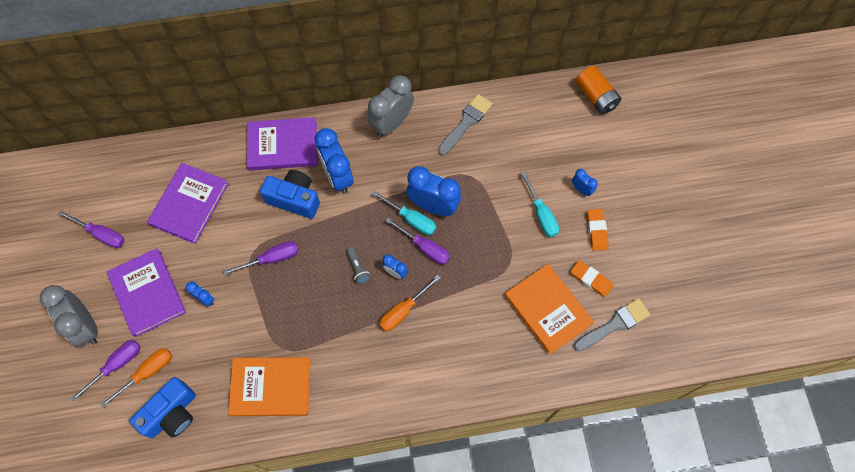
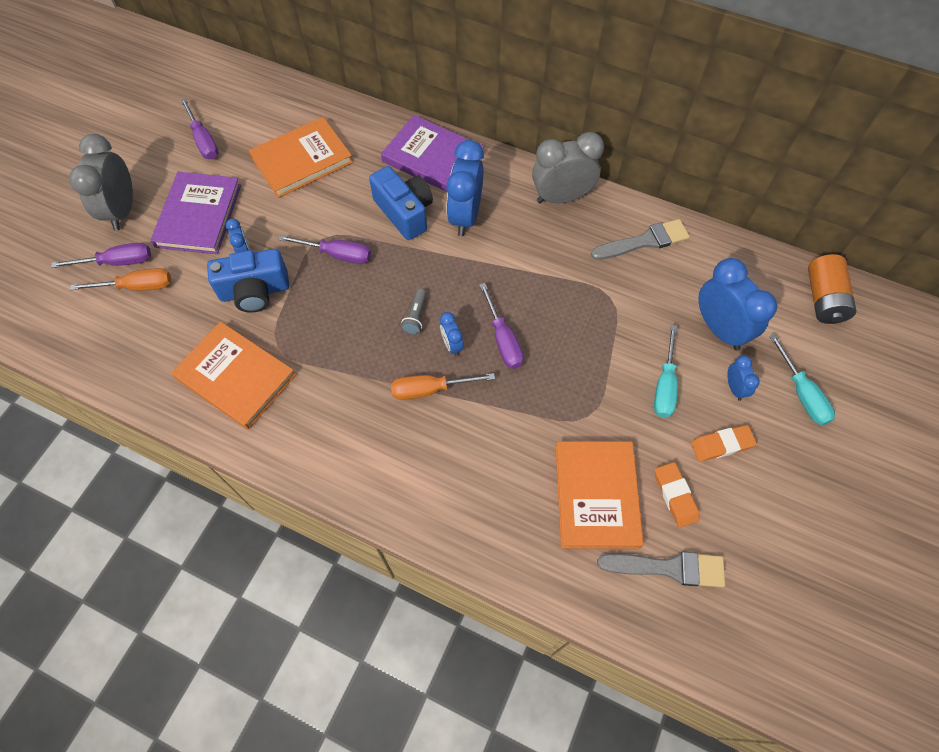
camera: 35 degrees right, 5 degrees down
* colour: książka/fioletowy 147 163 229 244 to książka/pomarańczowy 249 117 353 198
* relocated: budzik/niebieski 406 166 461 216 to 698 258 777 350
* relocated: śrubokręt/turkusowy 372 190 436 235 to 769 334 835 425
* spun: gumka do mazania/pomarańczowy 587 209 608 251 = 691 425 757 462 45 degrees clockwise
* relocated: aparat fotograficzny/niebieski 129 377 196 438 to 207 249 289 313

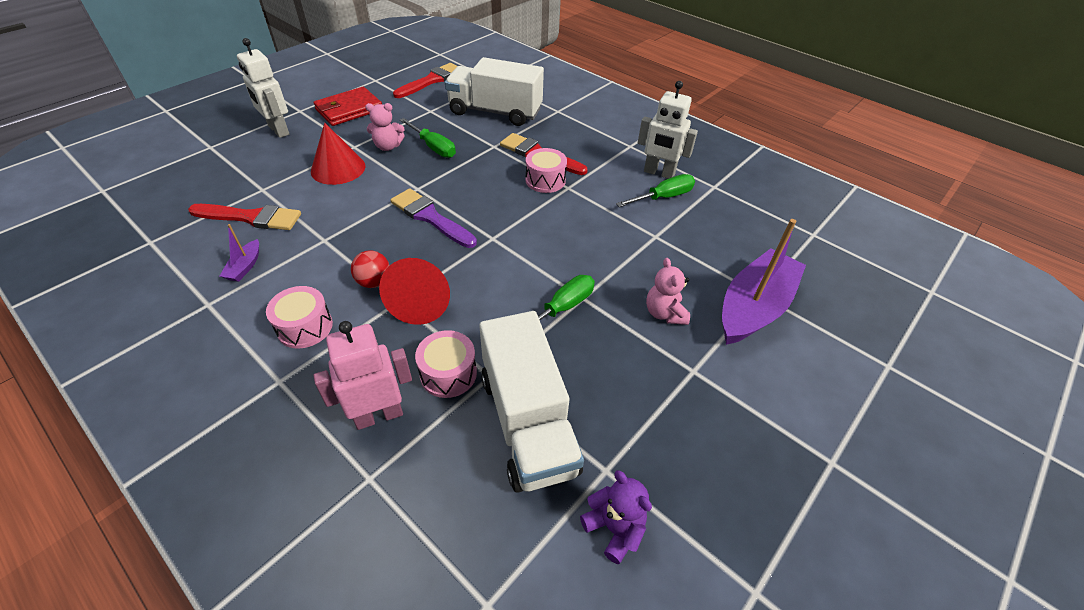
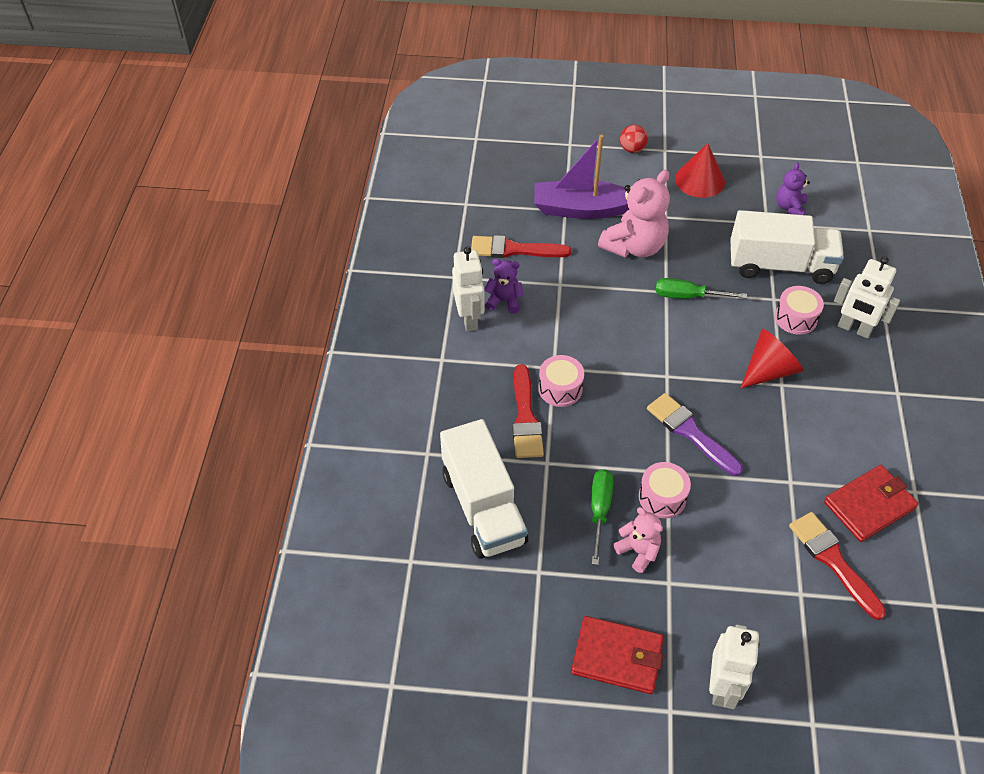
camera: 125 degrees left, 5 degrees up
* relocated: pędzel/czerwony 393 63 457 98 to 471 235 571 258
* relocated: stożek/czerwony 311 123 365 185 to 675 143 725 198
* exchanged: śrubokręt/zielony 616 174 695 207 to miś/fioletowy 484 259 523 314
* spun: pędzel/fioletowy 390 188 477 248 = 647 393 743 476 135 degrees clockwise
* exchanged: łódka/fioletowy 220 224 259 282 to portfel/czerwony 824 465 919 542
* relocated: piłka/czerwony 351 251 390 288 to 620 125 648 153
* size: miś/różowy 646 258 690 325 = 598 170 670 258 x1.84
* relocated: bęben/różowy 266 286 333 349 to 639 462 691 518
* spun: ciężarówka/biały 479 311 584 493 = 730 210 844 284 60 degrees clockwise
* colour: robot/różowy 314 321 412 430 to robot/biały 834 256 900 338

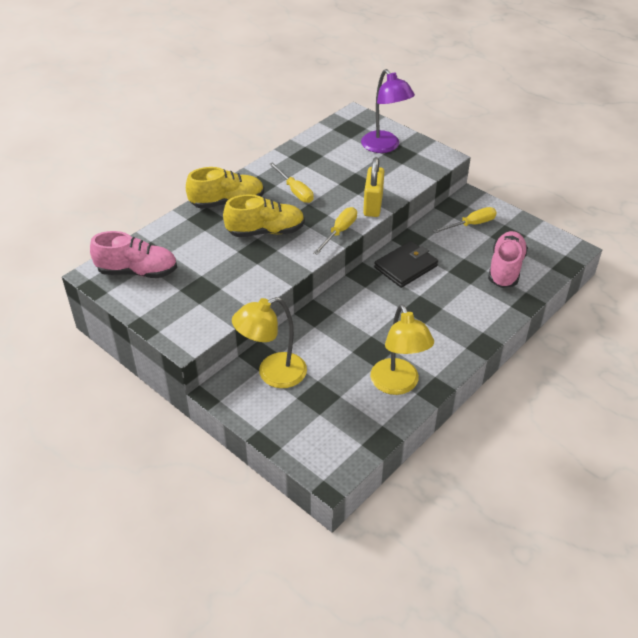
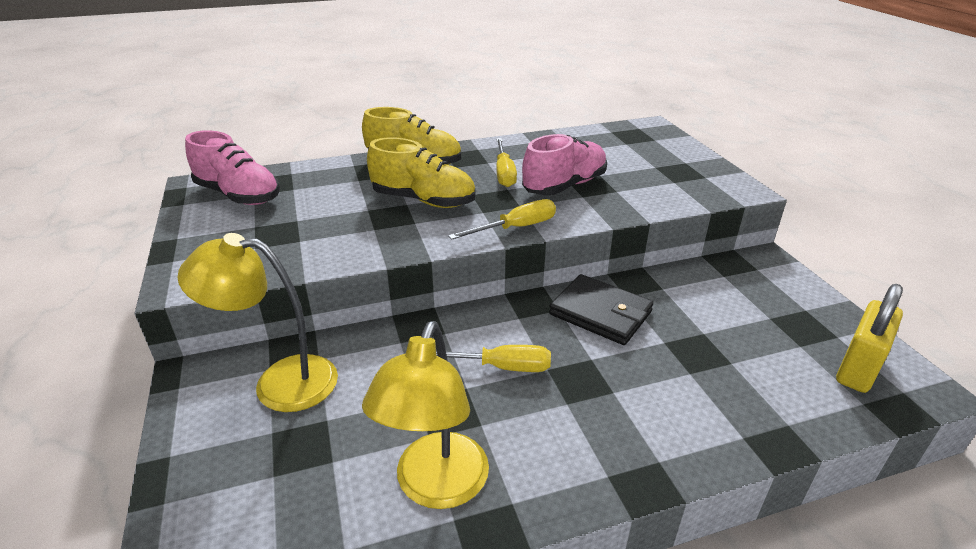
camera: 30 degrees right, 10 degrees down
* missing: lampka/fioletowy 361 69 415 153
* relocated: kłódka/żółty 363 157 384 217 to 836 284 903 393
* relocated: śrubokręt/żółty 433 207 497 233 to 436 345 551 372
* relocated: but/różowy 488 231 528 288 to 522 134 607 195
* spun: portfel/czarny 374 241 438 288 = 549 274 653 345 45 degrees clockwise

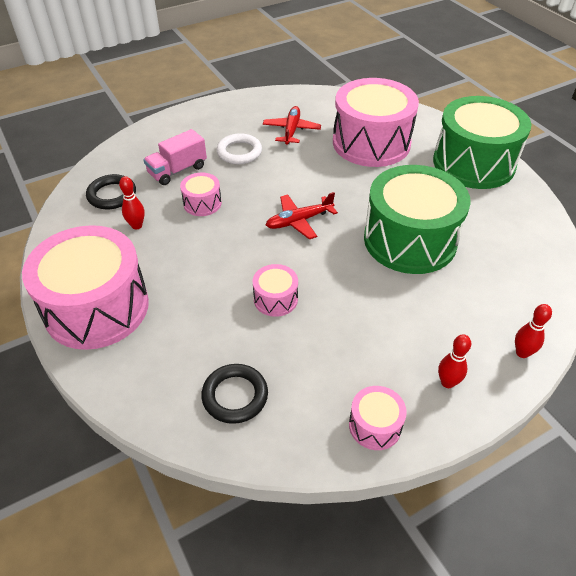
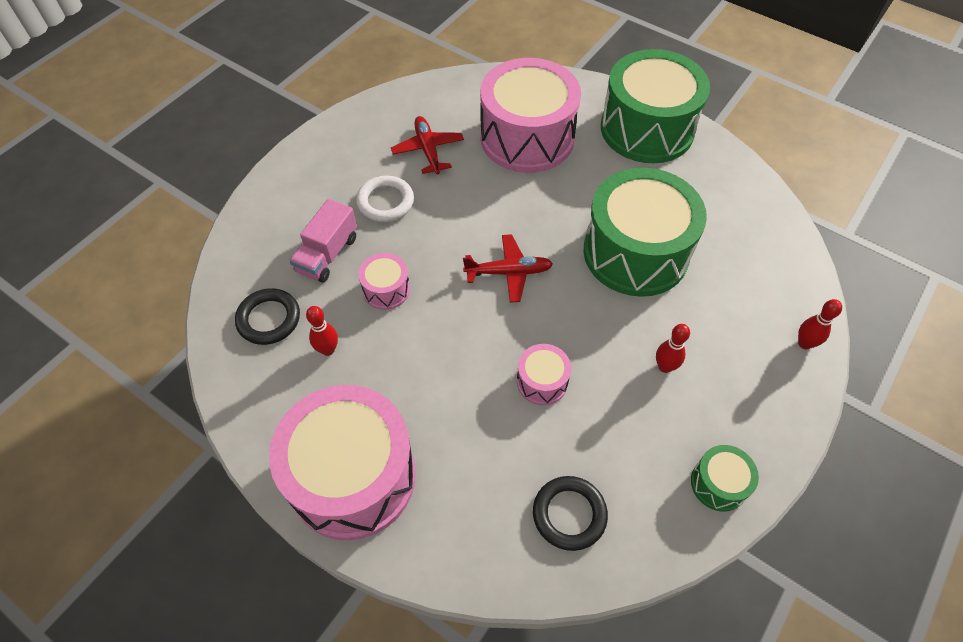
camera: 25 degrees left, 10 degrees up
* spun: samolot/czerwony 266 192 338 239 = 463 234 553 303 135 degrees counterclockwise
* relocated: kręgiel/czerwony 438 334 471 388 to 656 324 690 373
* colour: bęben/różowy 349 386 407 450 to bęben/zielony 691 445 759 512

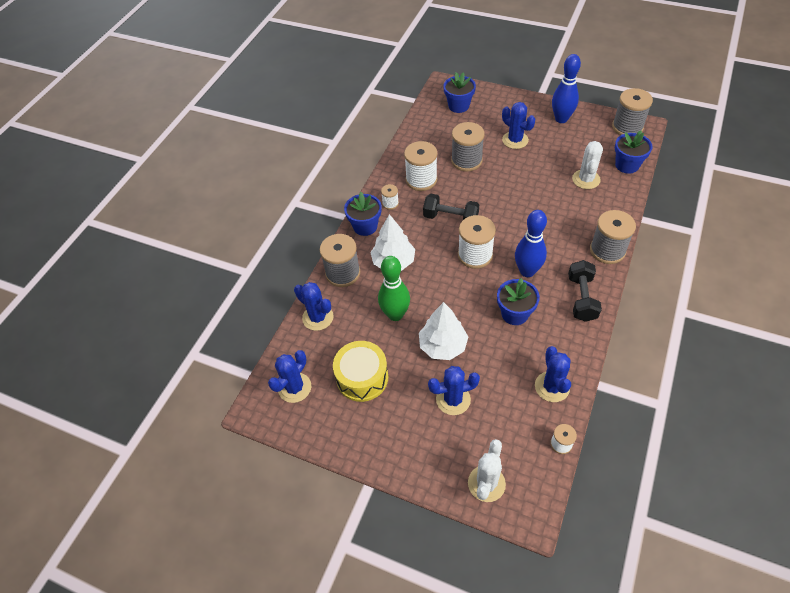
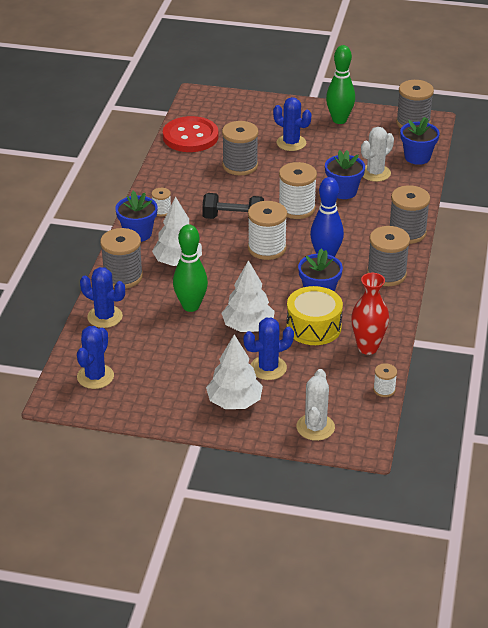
camera: 15 degrees left, 15 degrees down
* colour: kręgiel/niebieski 552 54 581 123 to kręgiel/zielony 326 45 355 124
* relocated: doniczka/niebieski 443 72 476 113 to 325 150 365 199
* relocated: szpulka/biały 404 141 437 191 to 279 162 317 219
* spun: kaktus/biały 572 141 603 189 = 361 127 394 182 45 degrees clockwise
* exchanged: hantel/czarny 568 260 602 322 to szpulka/szary 367 226 410 286
* relocated: bęben/żółty 333 341 388 402 to 286 286 343 345
* exchanged: kaktus/niebieski 535 346 571 402 to wazon/czerwony 351 273 389 355
* appeared: guzik/czerwony 163 116 219 152
* appeared: drzewko/biały 206 334 263 409

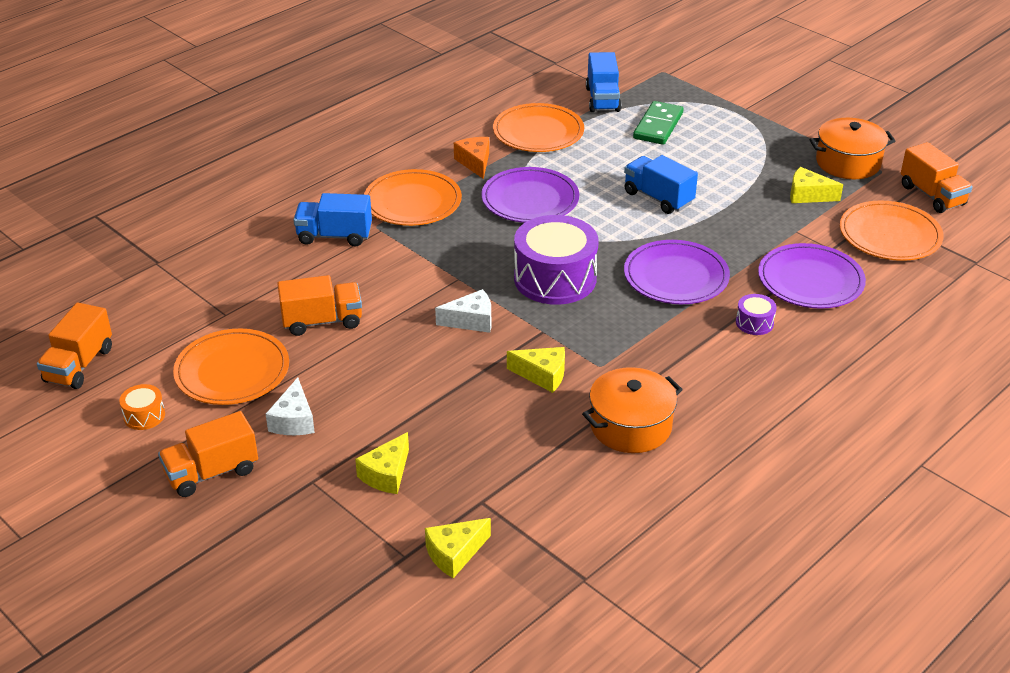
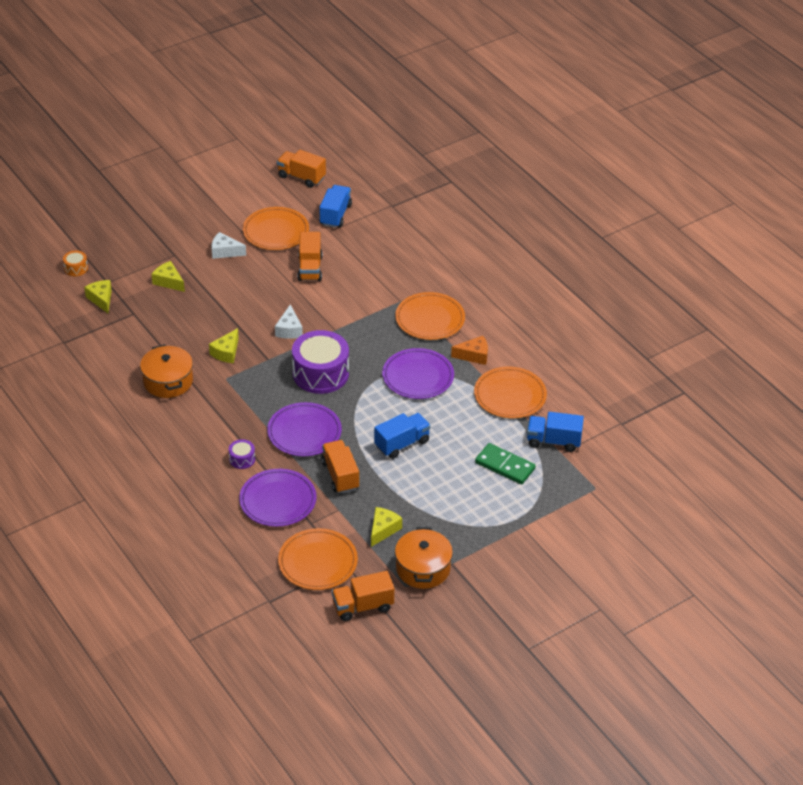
camera: 100 degrees right, 5 degrees up
* relocated: ciężarówka/niebieski 293 193 372 246 to 319 185 352 228
* relocated: bęben/pomarańczowy 119 384 165 430 to 63 250 88 276
* relocated: ciężarówka/pomarańczowy 158 411 258 497 to 321 440 359 493

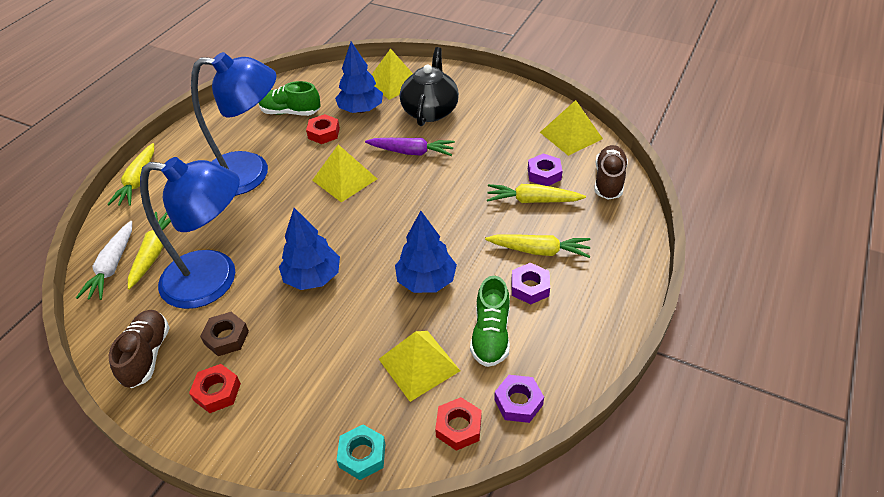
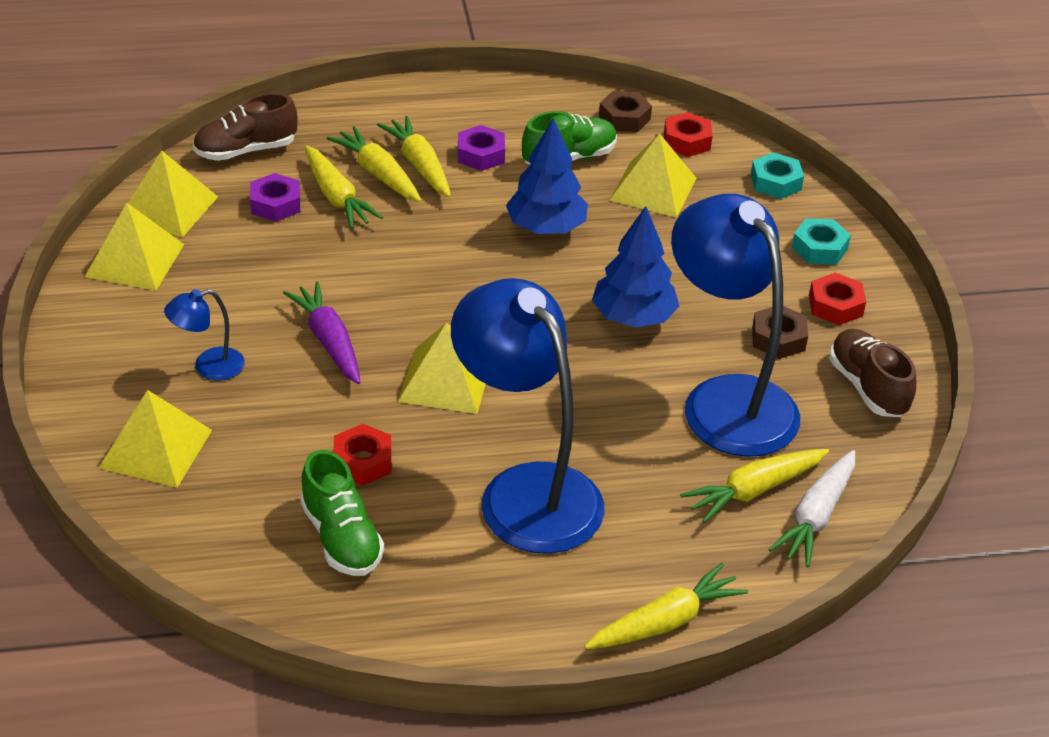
camera: 130 degrees left, 5 degrees down
* missing: drzewko/niebieski 335 42 383 113
* exchanged: imbryk/czarny 400 47 459 126 to lampka/niebieski 164 289 245 381
* spun: marchewka/biały 76 221 132 300 = 768 450 855 567 150 degrees clockwise
* spun: but/brązowy 109 310 170 388 = 829 329 916 417 105 degrees clockwise
* colour: nakrętka/fioletowy 494 375 544 423 to nakrętka/brązowy 599 91 652 132
* appeared: marchewka/żółty 327 126 422 202
* appeared: piramida/żółty 85 203 184 290
* appeared: nakrętka/turkusowy 792 218 851 265

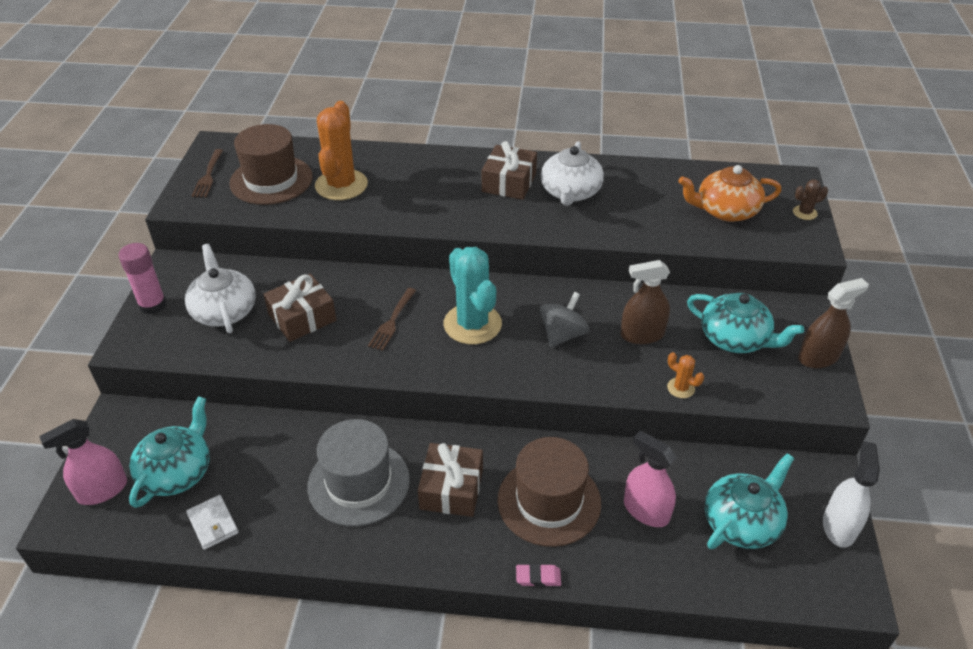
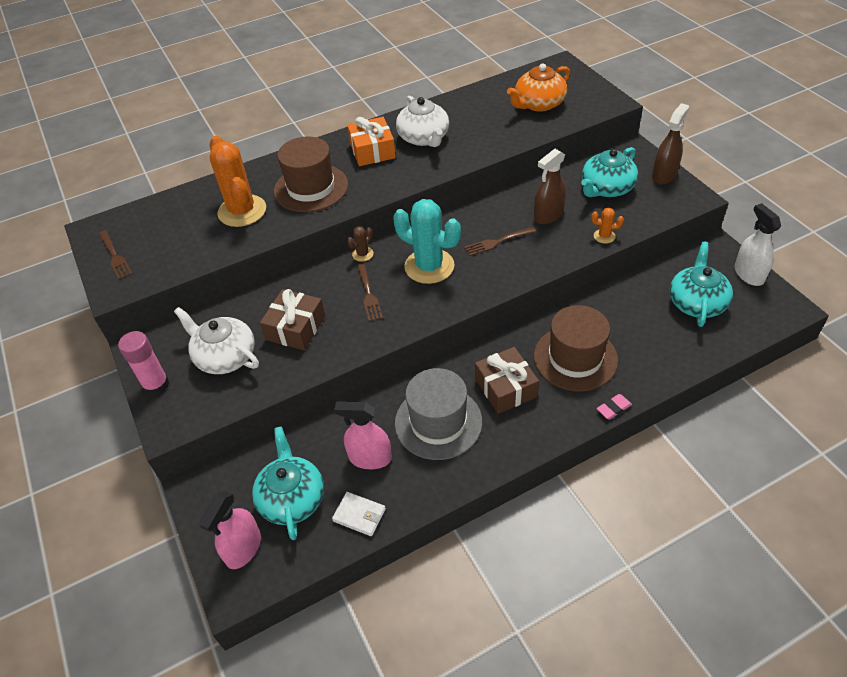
camera: 30 degrees left, 5 degrees up
* relocated: kapelusz/brązowy 229 124 313 205 to 274 136 348 212
* colour: prezent/brązowy 482 141 537 200 to prezent/pomarańczowy 347 117 396 166
* relocated: kaktus/brązowy 793 179 828 220 to 347 226 373 262
* exchanged: bączek/szary 540 292 589 348 to widelec/brązowy 464 227 536 256
* spun: imbryk/turkusowy 687 293 804 353 = 581 147 638 197 135 degrees clockwise
* relocated: spryskiwacz/różowy 624 431 676 527 to 334 402 392 469

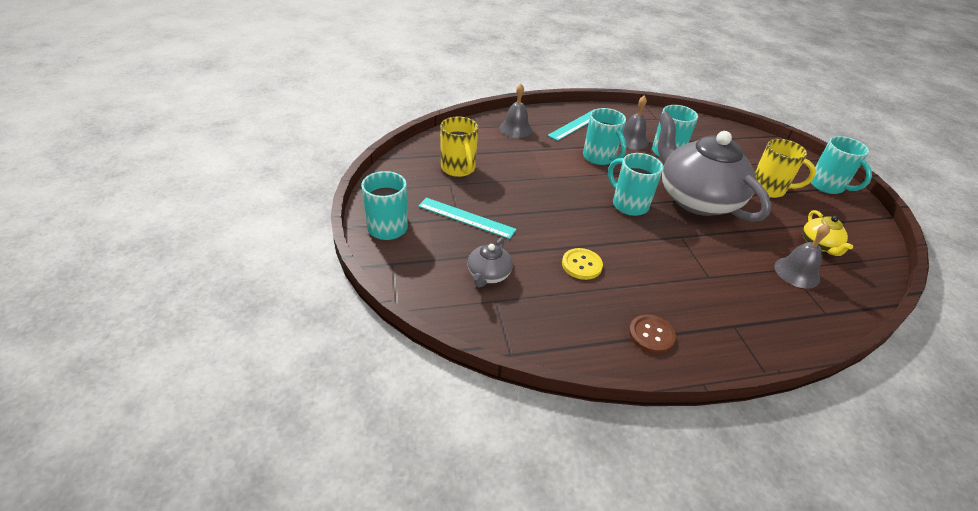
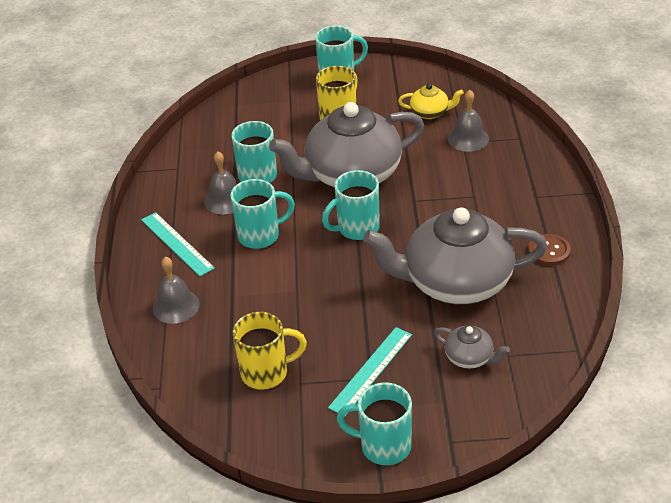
camera: 75 degrees left, 0 degrees up
* exchanged: guzik/żółty 562 248 603 280 to imbryk/szary 363 207 548 304

